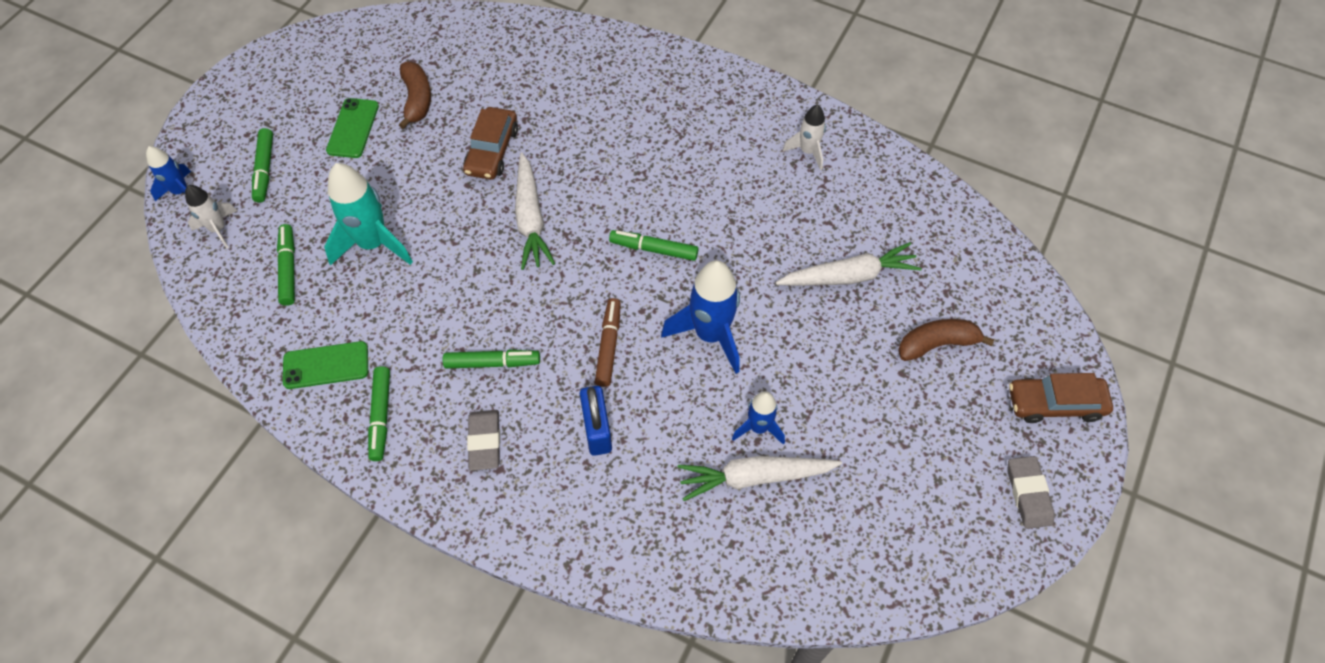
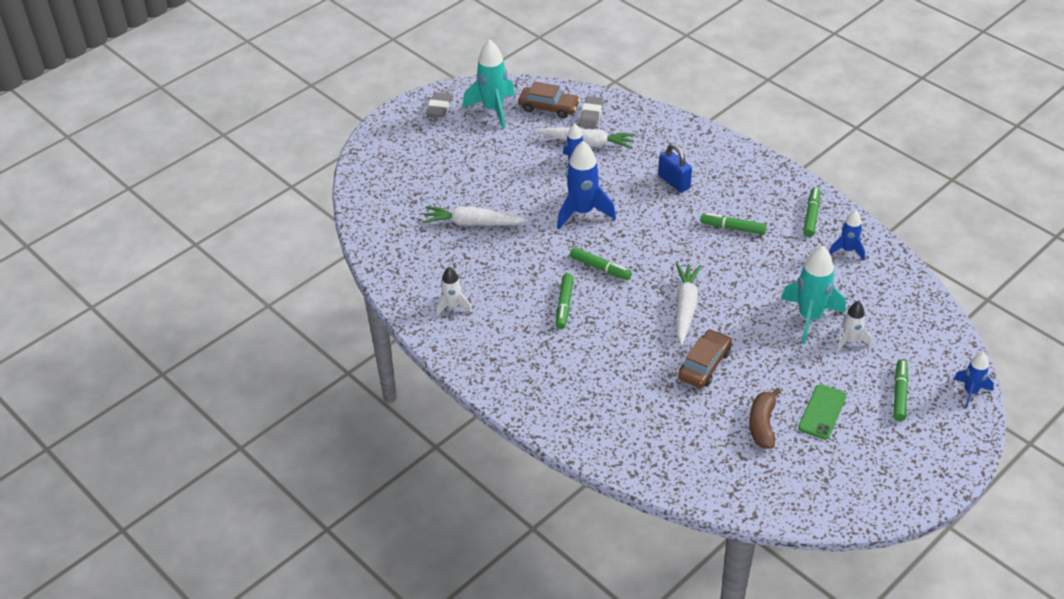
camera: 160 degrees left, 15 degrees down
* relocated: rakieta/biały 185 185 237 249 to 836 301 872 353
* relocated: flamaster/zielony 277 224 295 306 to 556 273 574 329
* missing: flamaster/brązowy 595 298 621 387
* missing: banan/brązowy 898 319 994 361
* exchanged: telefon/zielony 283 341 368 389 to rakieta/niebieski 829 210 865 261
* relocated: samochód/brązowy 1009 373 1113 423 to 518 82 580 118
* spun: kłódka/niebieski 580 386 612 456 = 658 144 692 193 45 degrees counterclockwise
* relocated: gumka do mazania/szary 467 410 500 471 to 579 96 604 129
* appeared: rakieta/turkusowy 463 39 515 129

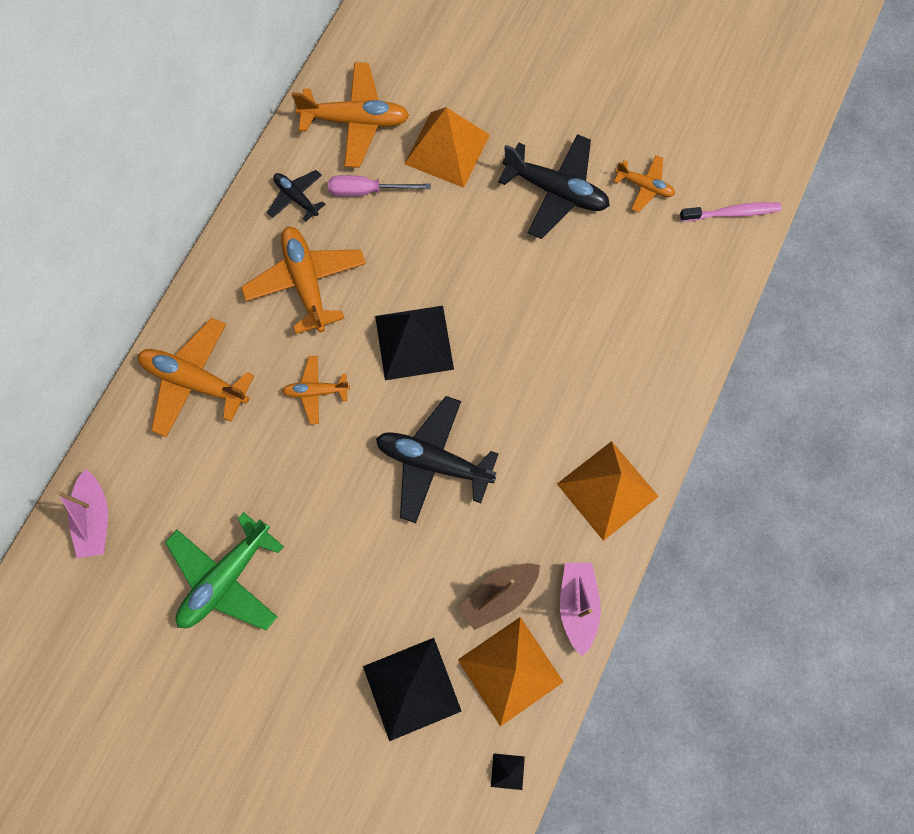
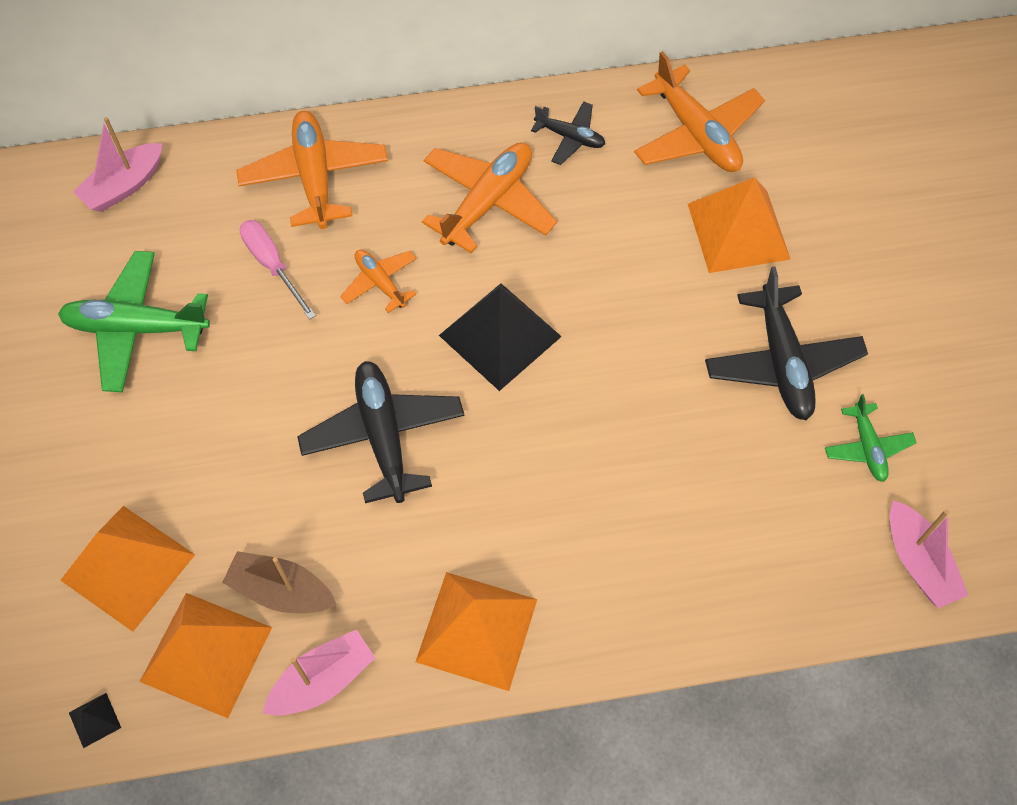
camera: 55 degrees right, 10 degrees down
* colour: samolot/pomarańczowy 614 155 675 213 to samolot/zielony 825 394 917 482
* spun: samolot/czarny 267 170 325 221 = 531 101 605 165 105 degrees clockwise
* relocated: śrubokręt/różowy 328 175 431 197 to 240 220 316 320
* exchanged: szczoteczka do zębów/różowy 680 202 782 222 to łódka/różowy 890 500 968 608
* colour: piramida/czarny 363 638 462 741 to piramida/pomarańczowy 60 506 195 632

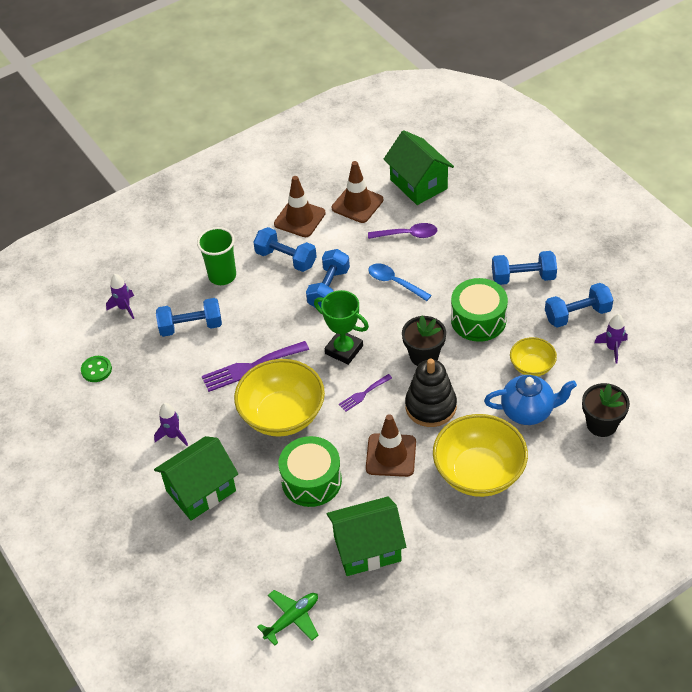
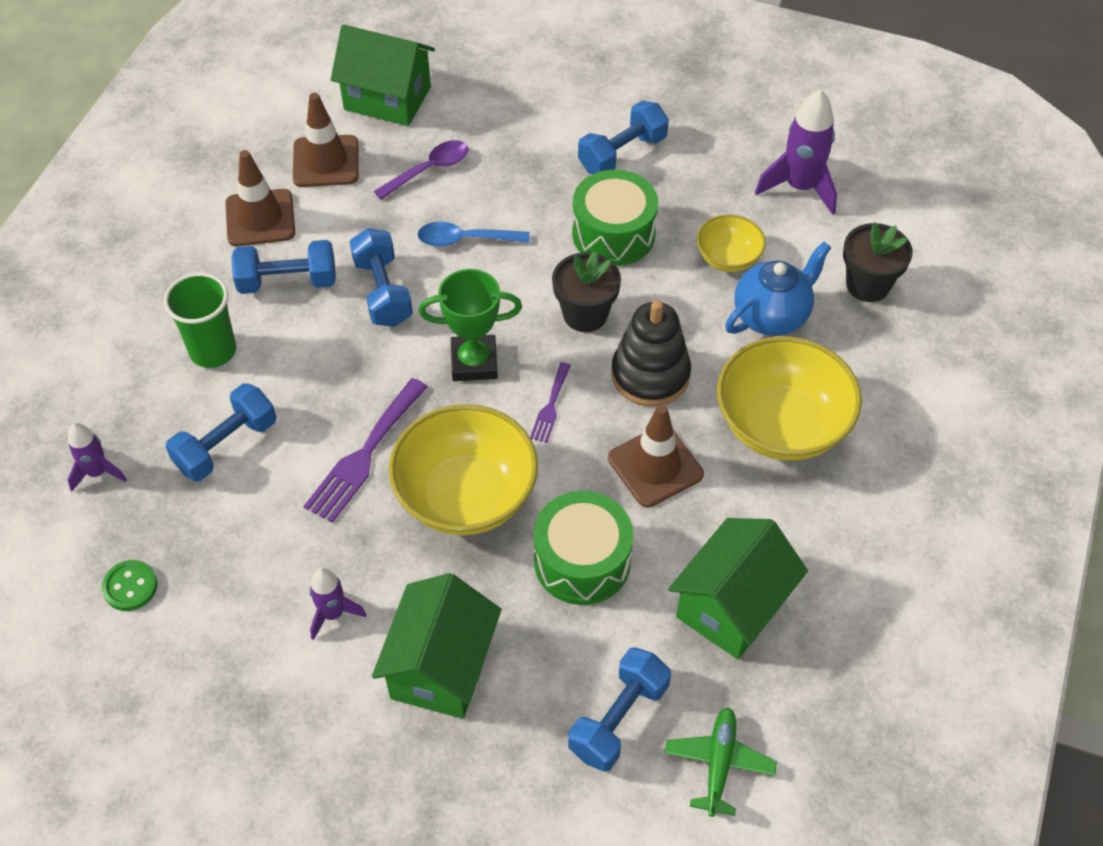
camera: 40 degrees left, 5 degrees up
* relocated: hantel/niebieski 545 283 613 328 to 568 647 671 772
* size: rakieta/fioletowy 594 314 628 363 = 755 89 837 215 x1.70

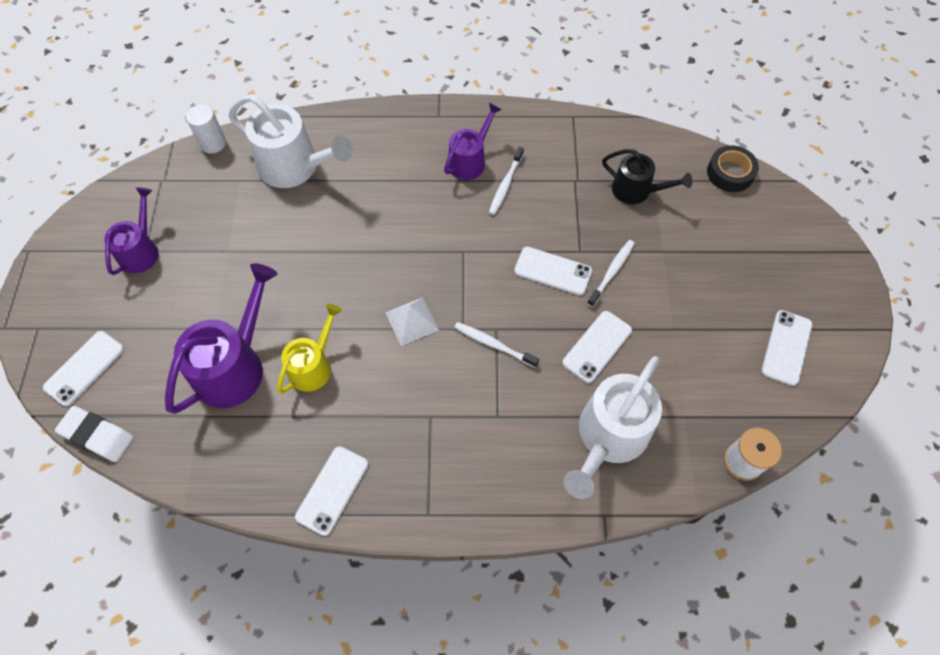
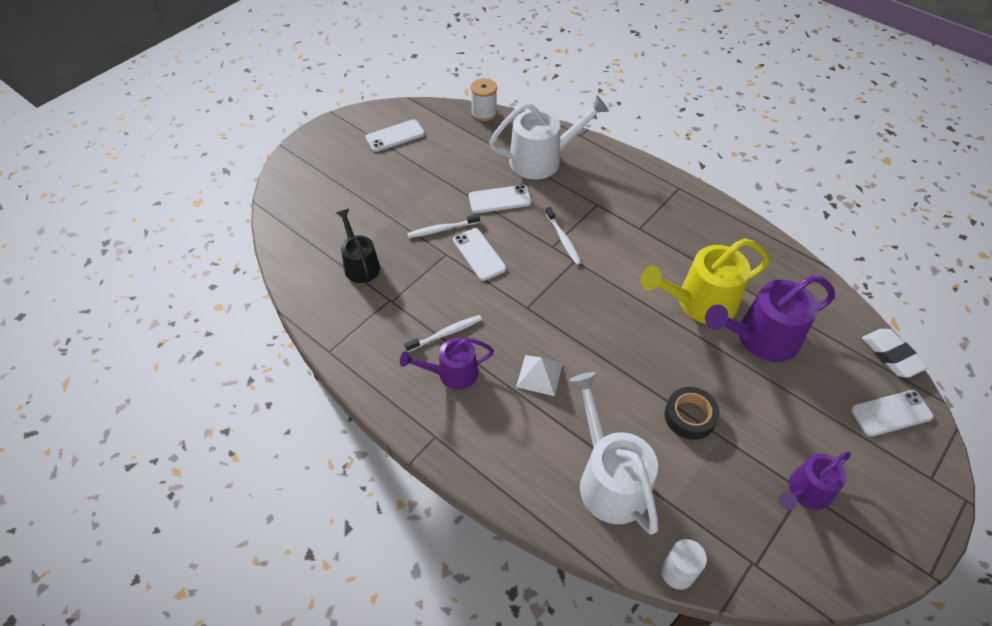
camera: 140 degrees left, 10 degrees down
* relocated: taśma klejąca/czarny 707 145 759 192 to 665 387 720 440
* relocated: piramida/biały 385 297 439 346 to 516 355 563 396
* size: konewka/żółty 277 304 342 394 = 640 238 770 324 x1.62
* missing: telefon/biały 295 446 368 536

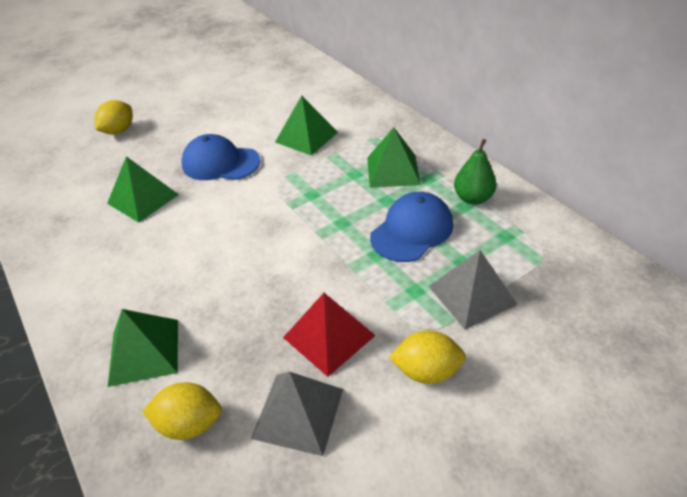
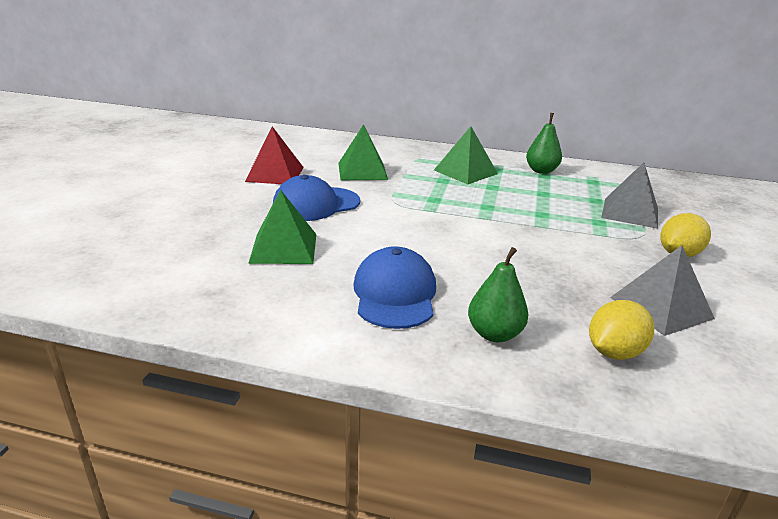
camera: 45 degrees left, 15 degrees down
* missing: cytryna/żółty 95 100 133 135
* relocated: czapka/niebieski 370 192 453 262 to 353 246 436 329
* relocated: piramida/czerwony 283 293 376 377 to 245 126 304 184
* exchanged: piramida/zielony 108 309 178 387 to gruszka/zielony 468 247 528 342

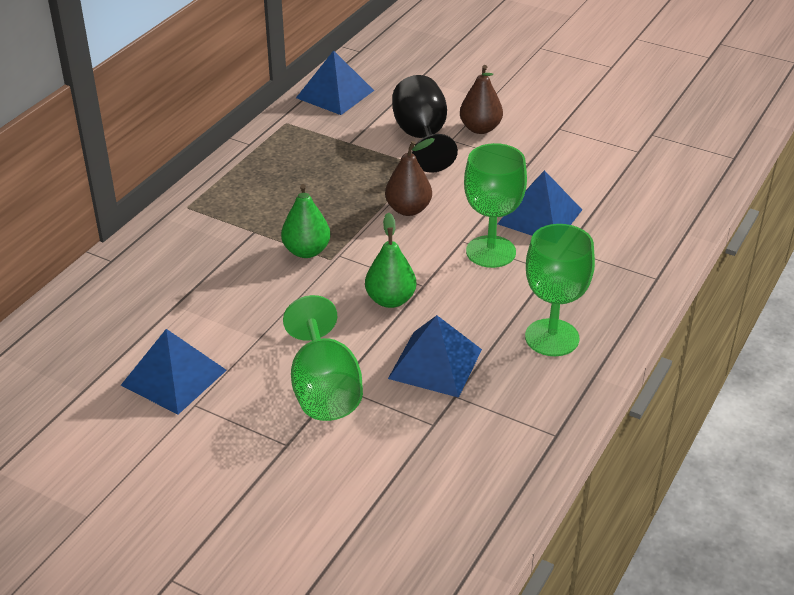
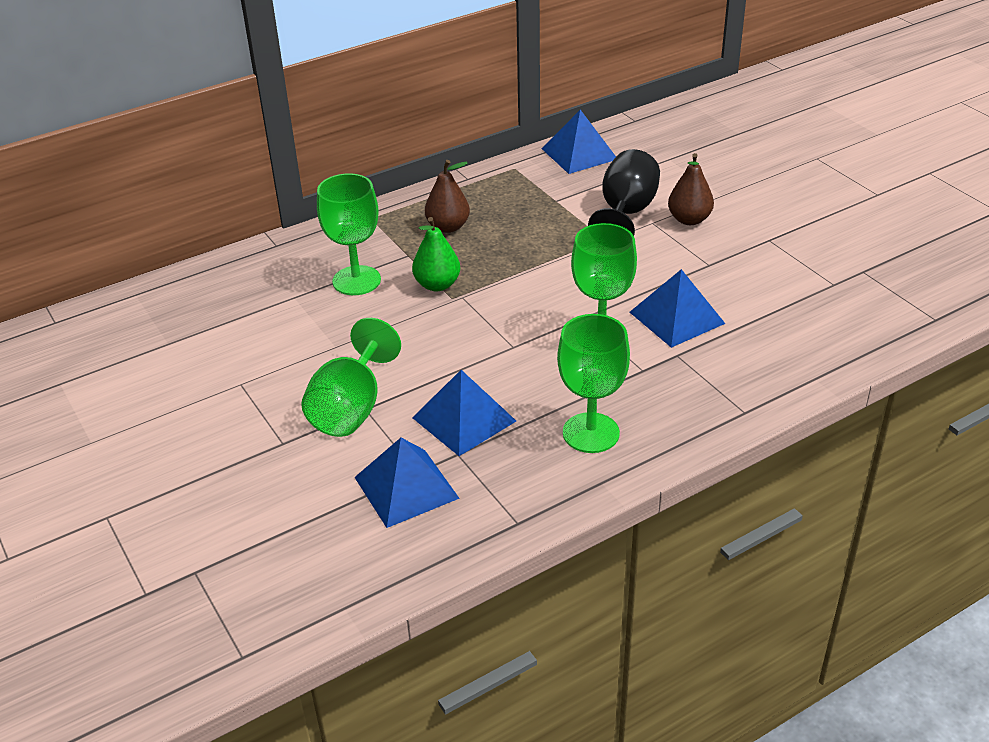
camera: 30 degrees right, 0 degrees up
* relocated: gruszka/brązowy 385 138 435 216 to 425 160 470 233
* missing: gruszka/zielony 365 212 416 308
* relocated: piramida/niebieski 121 329 227 415 to 354 438 460 528
* appeared: kielich/zielony 317 173 381 295

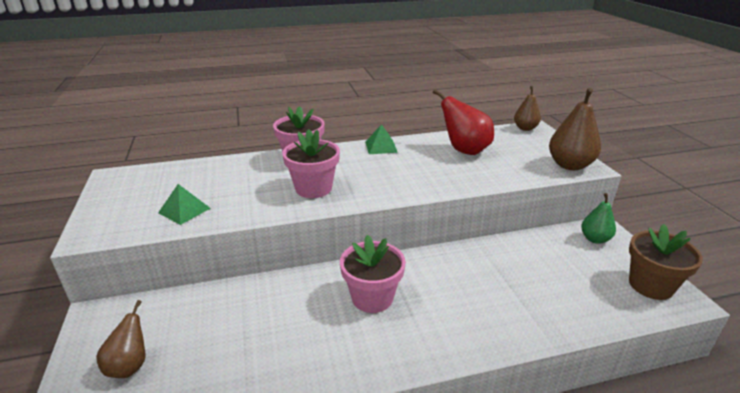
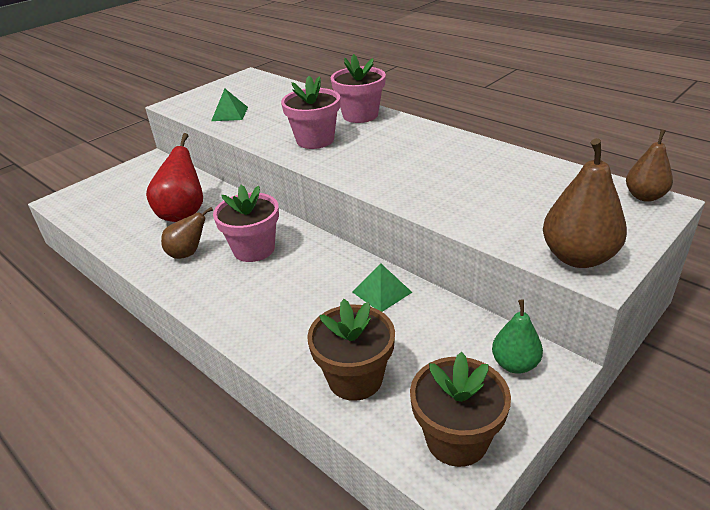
camera: 60 degrees right, 5 degrees up
* relocated: gruszka/czerwony 433 89 494 155 to 146 133 203 222
* relocated: piramida/zielony 365 124 398 154 to 353 263 412 312
* relocated: gruszka/brązowy 96 300 146 378 to 161 207 213 259
* appeared: doniczka/brązowy 307 299 395 401

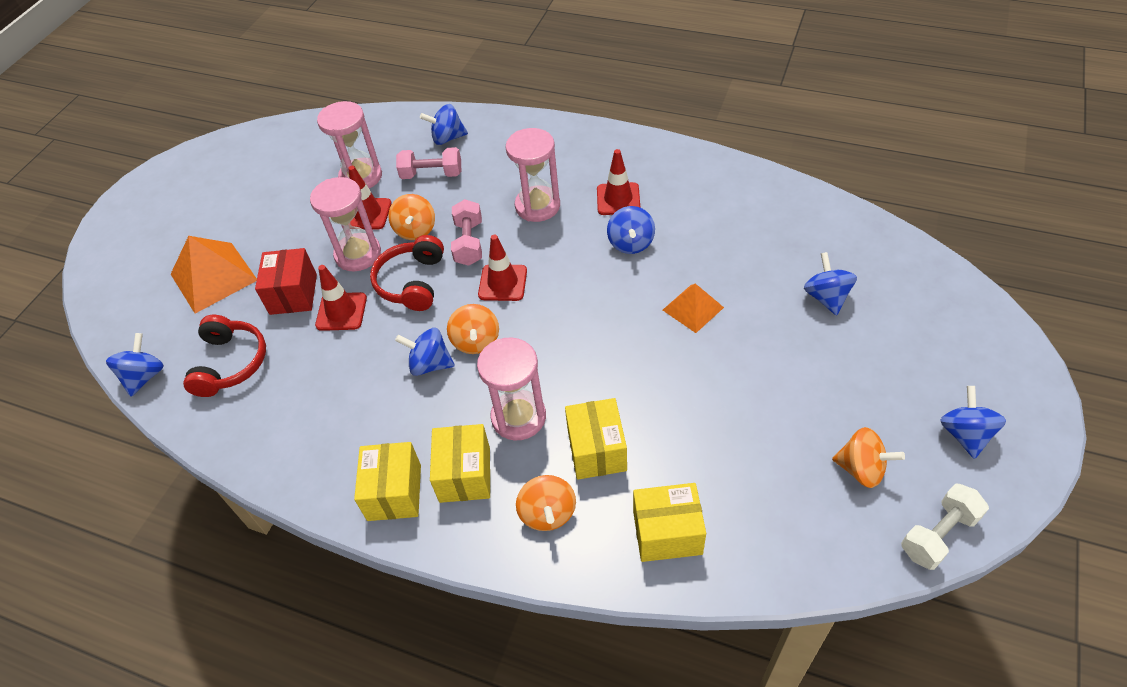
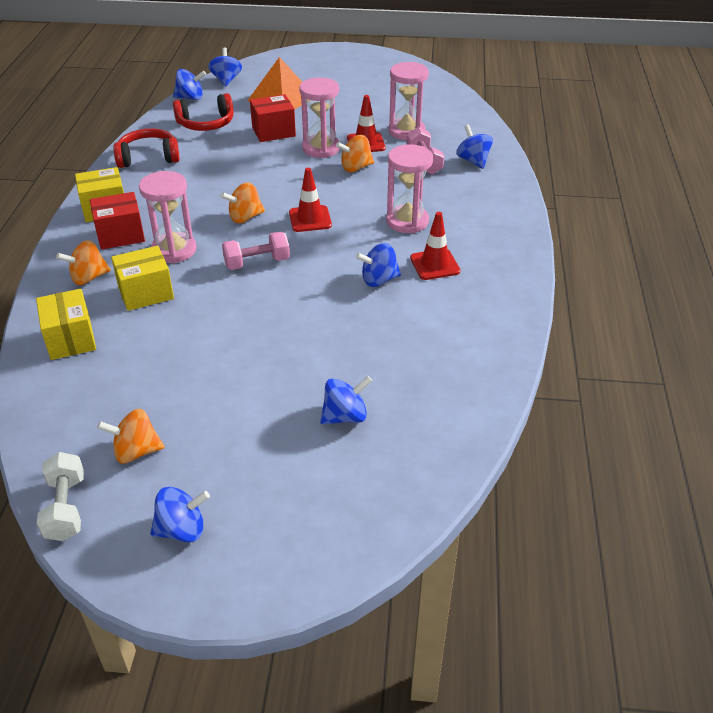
camera: 70 degrees right, 10 degrees down
* relocated: hantel/różowy 451 199 482 266 to 222 232 290 270
* relocated: słuchawki/czerwony 370 235 444 311 to 113 128 180 168
* missing: pachołek/czerwony 315 265 367 331
* missing: piramida/pomarańczowy 663 284 724 333
* relocated: bączek/niebieski 395 328 455 376 to 208 48 242 87
* colour: pudełko/żółty 430 424 490 503 to pudełko/czerwony 90 192 145 250
* spun: bączek/pomarańczowy 832 427 905 488 = 97 409 164 464 75 degrees clockwise
* spun: hantel/biały 901 484 989 570 = 37 452 84 541 45 degrees clockwise

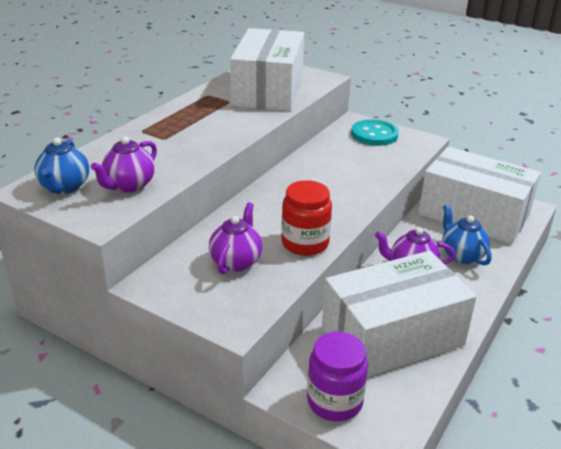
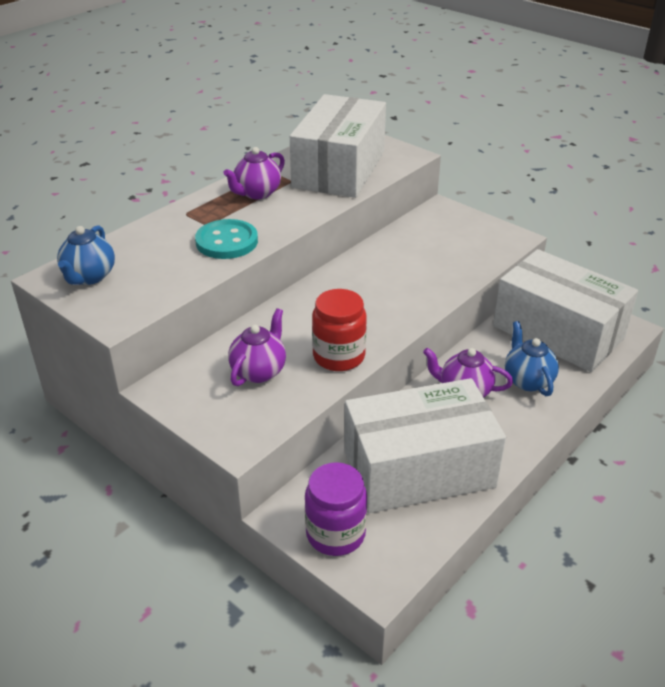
camera: 10 degrees right, 5 degrees up
* relocated: guzik/turkusowy 351 119 399 146 to 195 219 258 259
* relocated: imbryk/fioletowy 91 136 157 193 to 224 147 285 199

